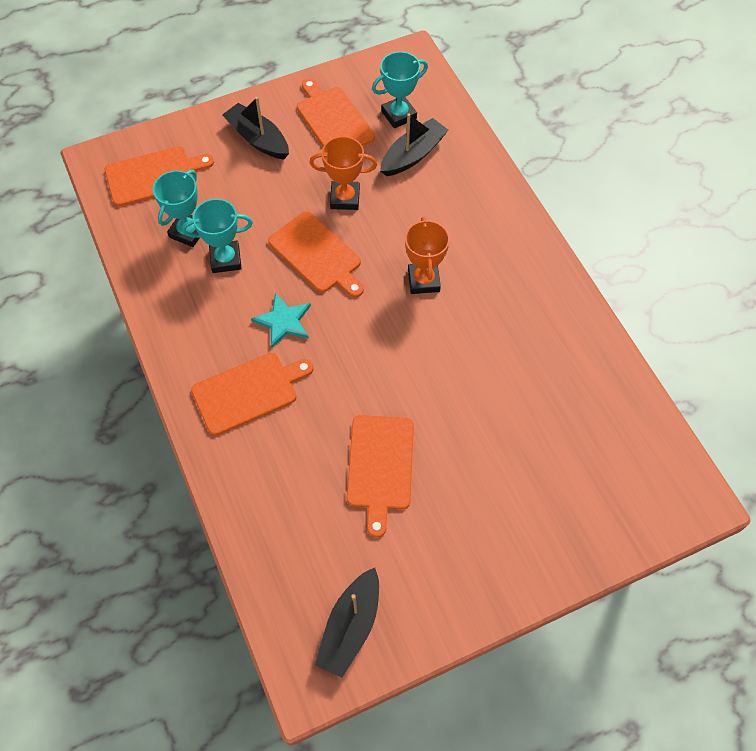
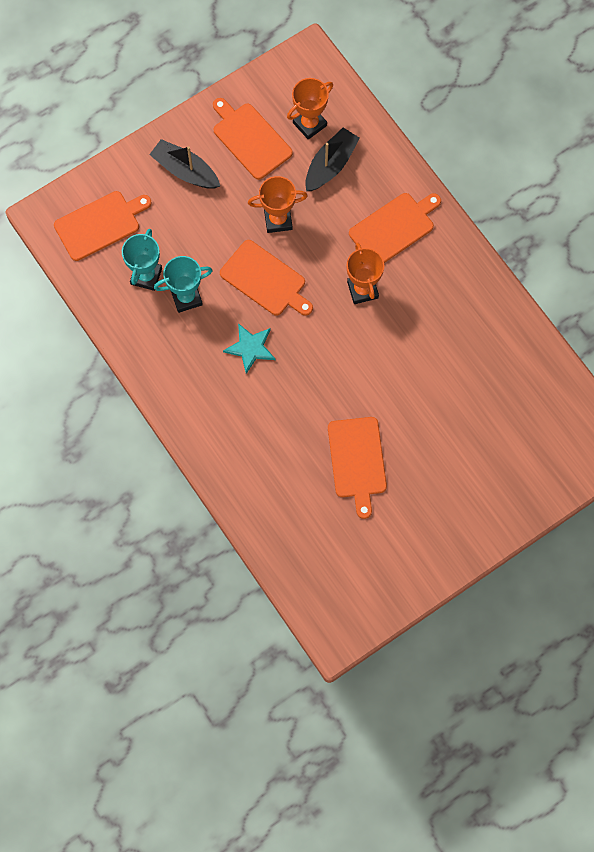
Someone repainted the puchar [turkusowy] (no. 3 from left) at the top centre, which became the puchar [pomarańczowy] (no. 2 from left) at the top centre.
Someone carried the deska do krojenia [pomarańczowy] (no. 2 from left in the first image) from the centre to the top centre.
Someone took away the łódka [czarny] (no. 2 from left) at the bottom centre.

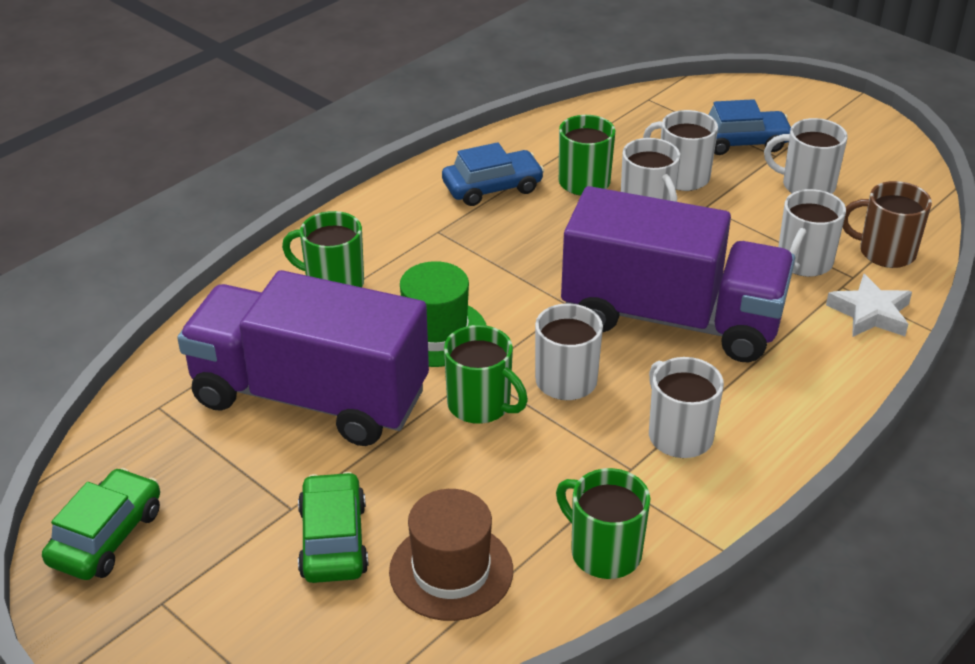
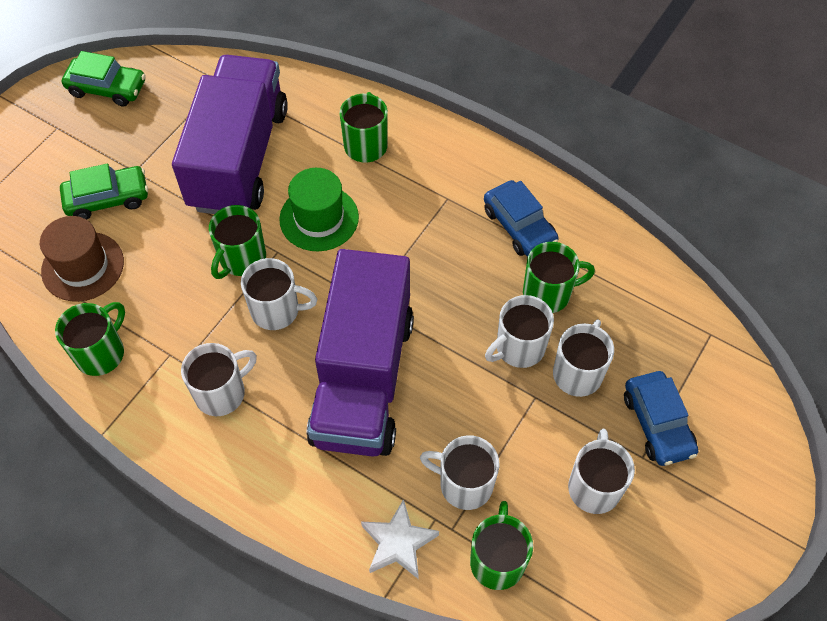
Someone repainted the kubek [brązowy] at the middle right, which became the kubek [zielony] (no. 4 from left) at the bottom centre.

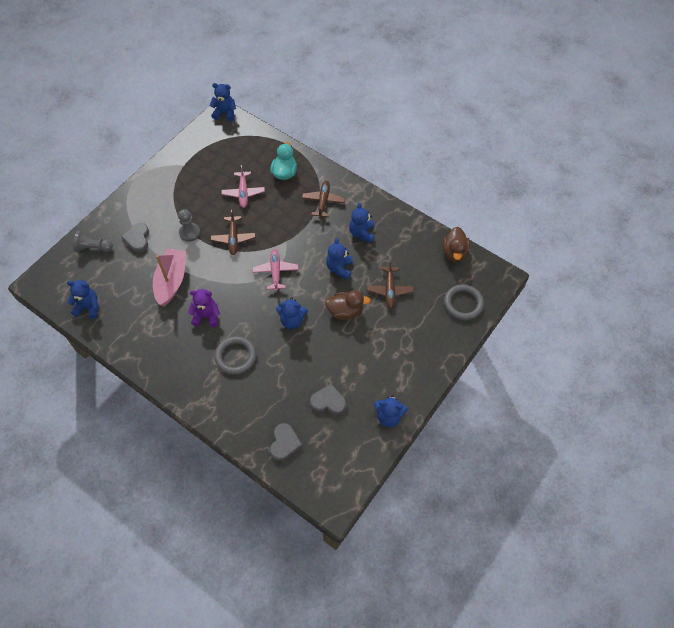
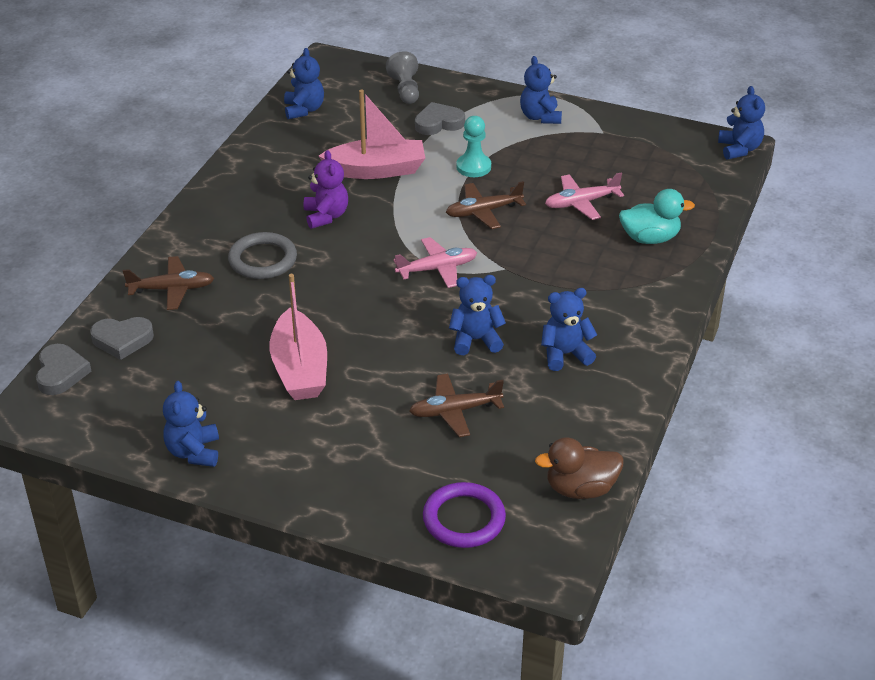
Someone carried the samolot [brązowy] (no. 2 from left in the first image) from the top centre to the middle left.
Someone repainted the pionek [szary] (no. 2 from left) at the middle left, which became the pionek [turkusowy] at the top centre.
Someone repainted the pierścień [szary] (no. 2 from left) at the middle right, which became the pierścień [fioletowy] at the bottom centre.
Someone took away the kaczka [brązowy] (no. 1 from left) at the centre.
Someone carried the miś [niebieski] (no. 3 from left in the first image) from the centre to the top centre.
Someone carried the serce [szary] (no. 3 from left in the first image) from the centre to the middle left.
Someone put down the łódka [różowy] (no. 1 from left) at the centre.

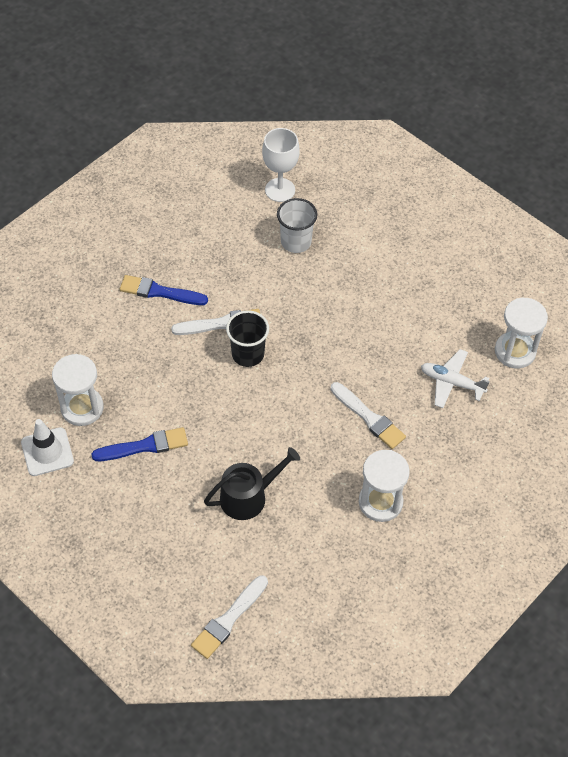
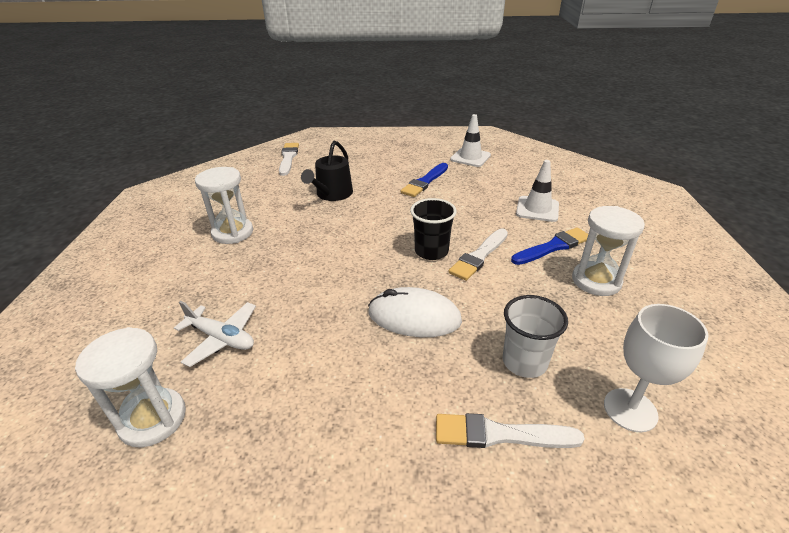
Someone rotated the samolot [biały] at the middle right by 45 degrees clockwise.
Someone carried the klepsydra [biały] (no. 1 from left in the first image) from the middle left to the middle right.
Someone carried the pędzel [biały] (no. 3 from left) from the centre to the bottom centre.
Someone put down the pachołek [biały] (no. 2 from left) at the middle right.
Someone put down the myszka [biały] at the centre.

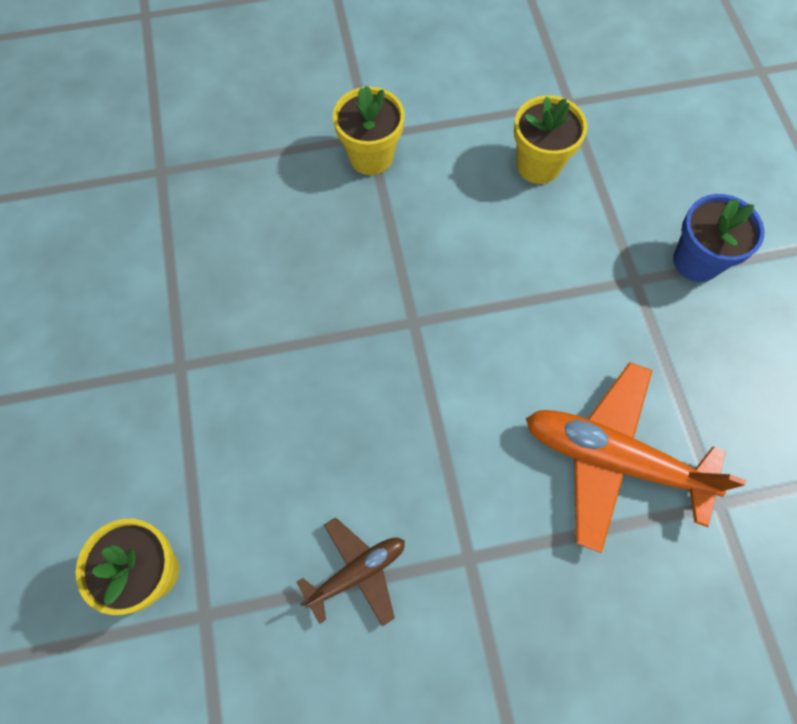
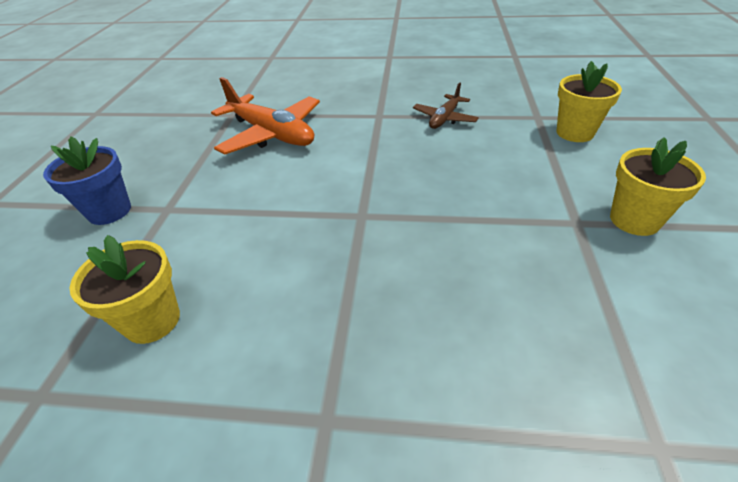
Someone carried the doniczka [żółty] (no. 2 from left in the first image) from the top centre to the middle right.
Someone rotated the samolot [brązowy] at the bottom centre by 45 degrees counterclockwise.

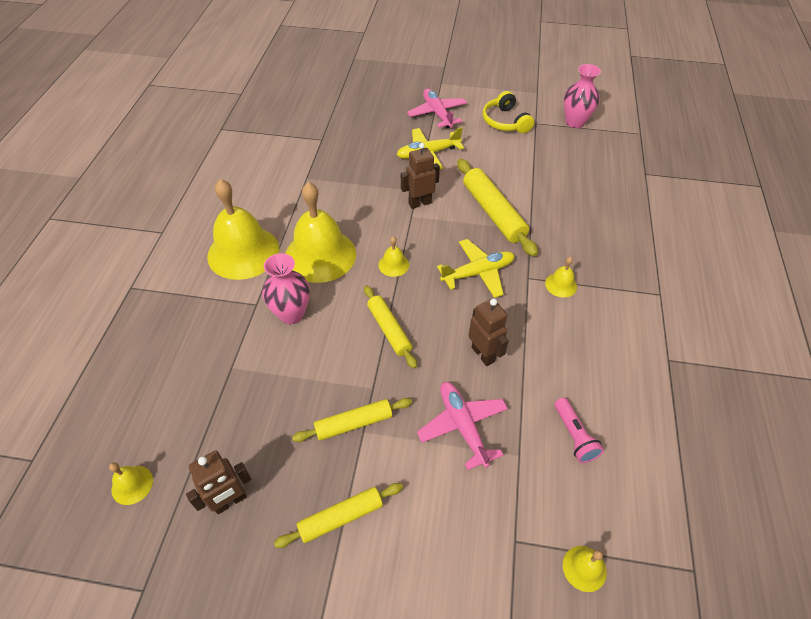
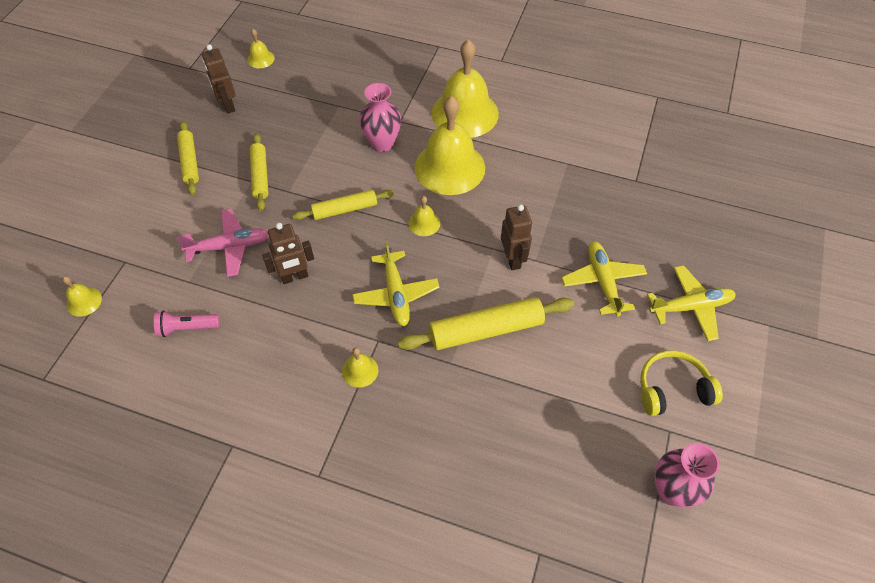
Someone repainted the samolot [różowy] (no. 1 from left) at the top centre, which became the samolot [żółty] (no. 3 from left) at the middle right.

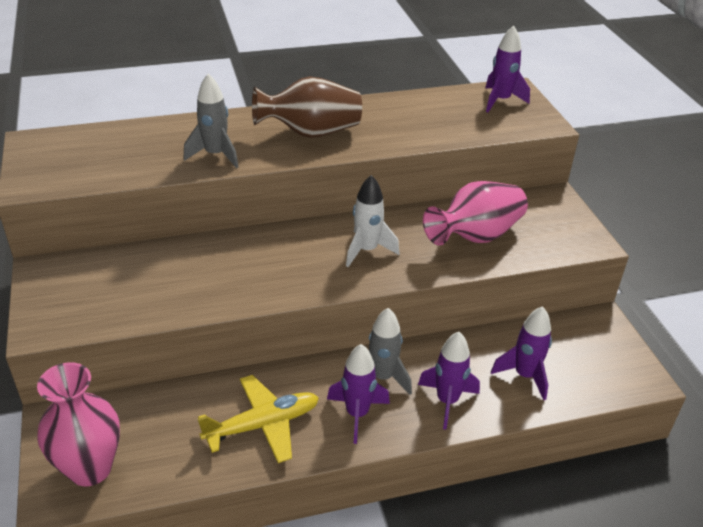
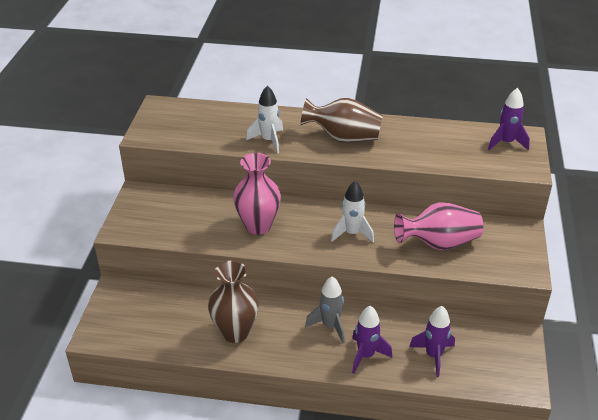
Someone repainted the rakieta [szary] (no. 1 from left) at the top left, which became the rakieta [biały] (no. 1 from left) at the top centre.
Someone took away the rakieta [fioletowy] (no. 1 from left) at the bottom centre.
Someone carried the wazon [różowy] (no. 1 from left) from the bottom left to the centre.
Someone swapped the samolot [żółty] at the bottom centre for the wazon [brązowy] (no. 1 from left) at the bottom centre.

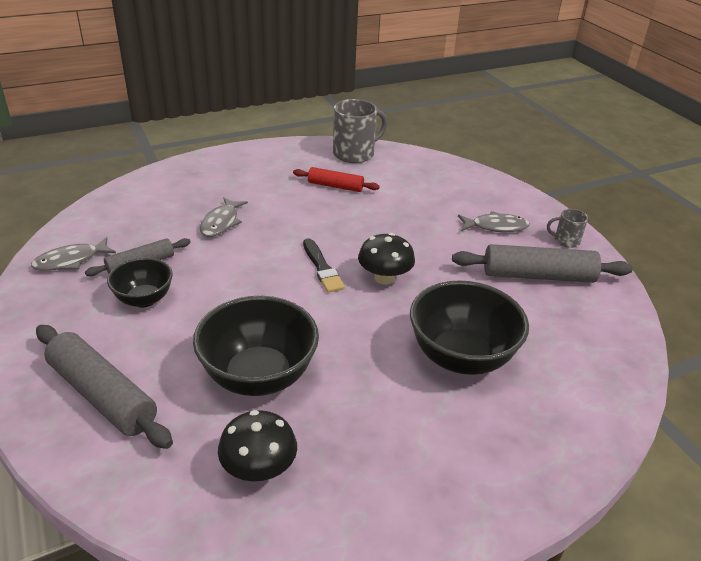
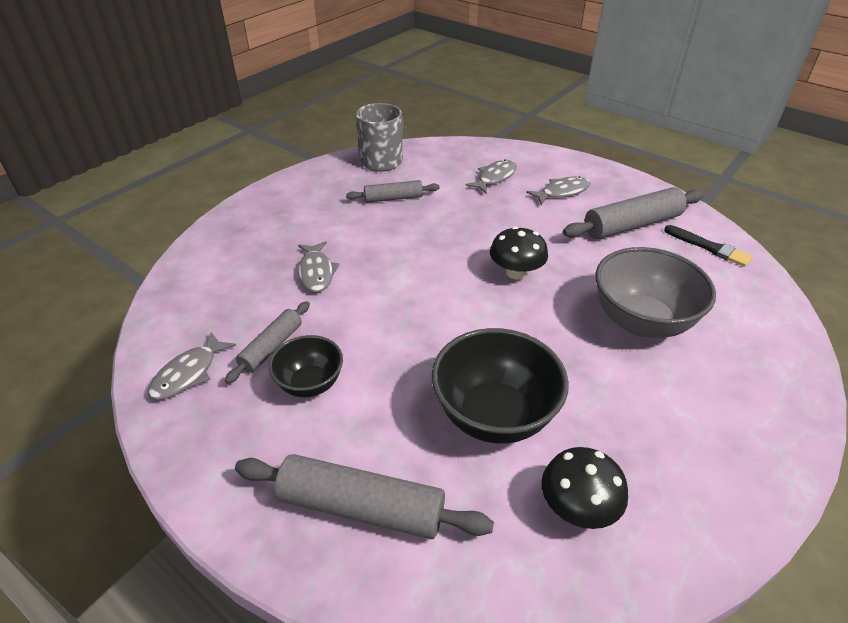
Someone repainted the wałek do ciasta [czerwony] at the top centre, which became the wałek do ciasta [szary] (no. 3 from left) at the top centre.
Someone took away the kubek [szary] (no. 2 from left) at the middle right.
Someone carried the pędzel [czarny] from the centre to the middle right.
Someone repainted the miska [czarny] (no. 3 from left) at the middle right, which became the miska [szary] at the middle right.
Someone put down the ryba [szary] (no. 3 from left) at the top centre.

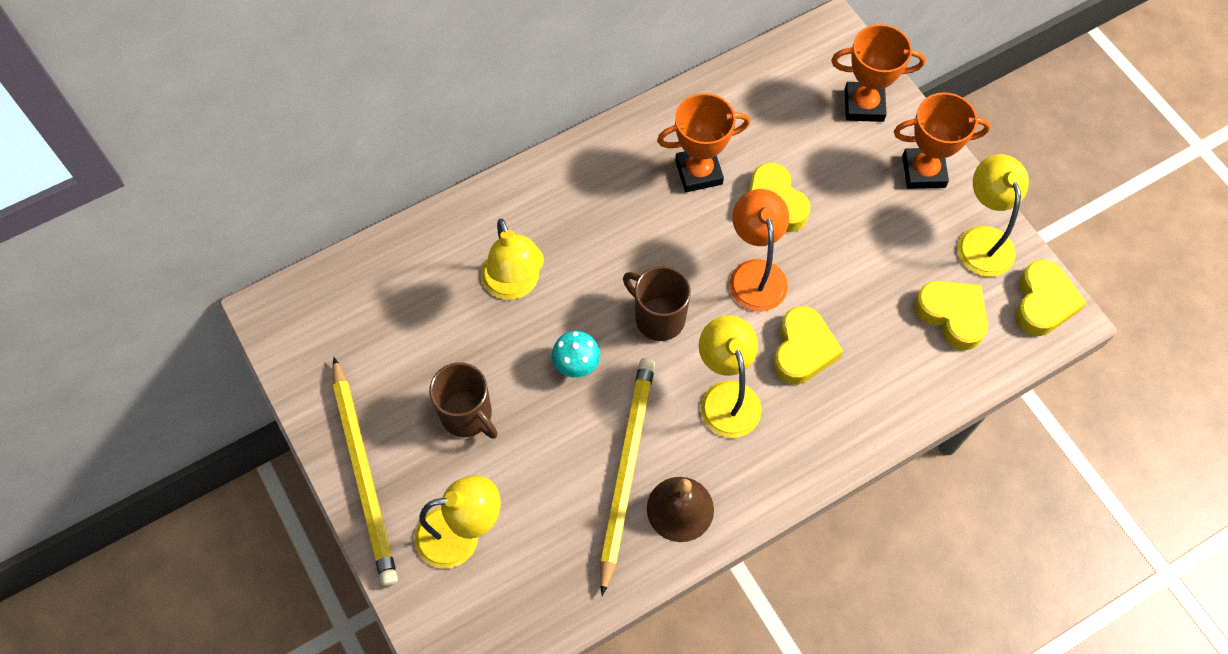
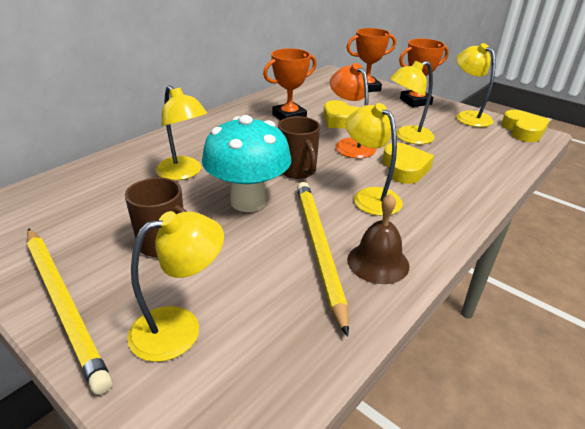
Someone rotated the kubek [brązowy] (no. 2 from left) at the centre by 135 degrees counterclockwise.
Someone took away the serce [żółty] (no. 3 from left) at the middle right.
Someone scaled the grzyb [turkusowy] at the centre by 2.14.
Someone put down the lampka [żółty] (no. 4 from left) at the top right.

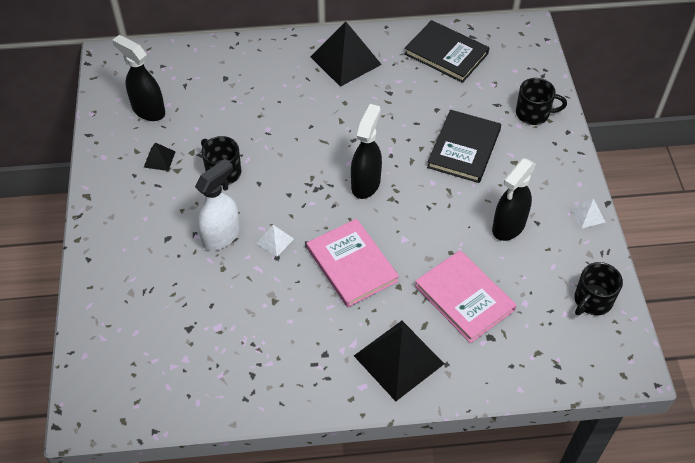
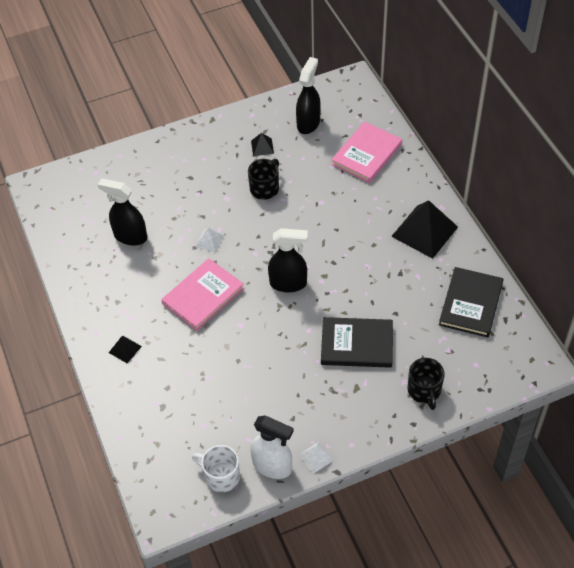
Someone carried the spryskiwacz [czarny] (no. 3 from left in the first image) from the middle right to the middle left.
Someone carried the spryskiwacz [biały] from the middle left to the bottom centre.
Someone carried the książka [różowy] (no. 2 from left) from the middle right to the top centre.
Someone repainted the kubek [czarny] (no. 3 from left) at the middle right, which became the kubek [biały] at the bottom centre.
Someone scaled the piramida [czarny] (no. 3 from left in the first image) at the bottom centre by 0.46.

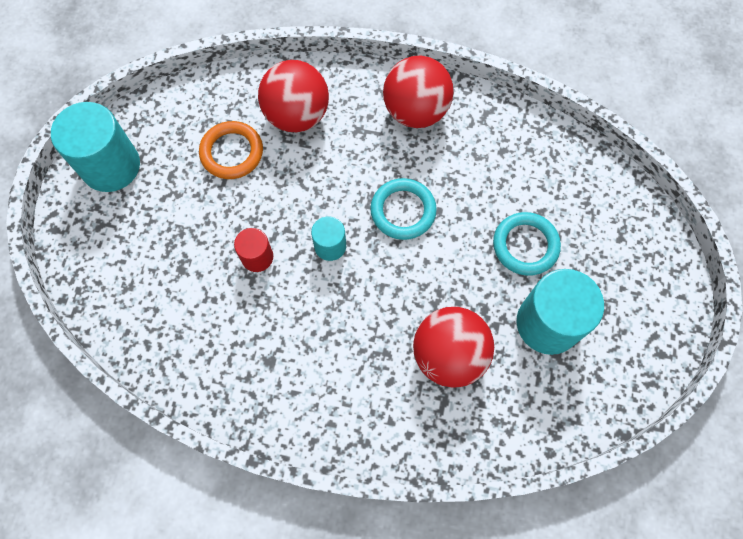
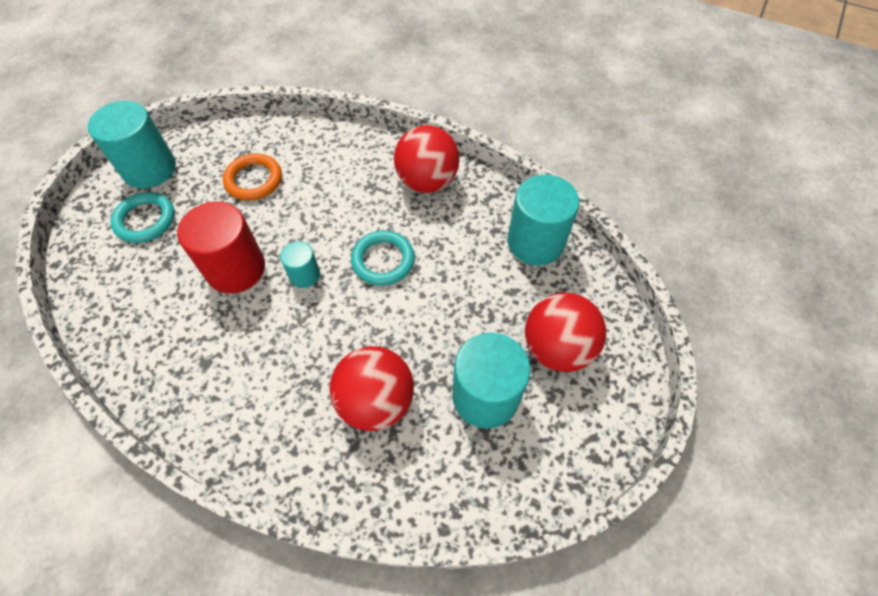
Someone carried the piłka [czerwony] (no. 1 from left in the first image) from the top centre to the centre.
Someone carried the pierścień [turkusowy] (no. 2 from left in the first image) from the middle right to the middle left.
Someone scaled the walec [czerwony] at the centre by 1.92.
Someone put down the walec [turkusowy] (no. 4 from left) at the centre.

